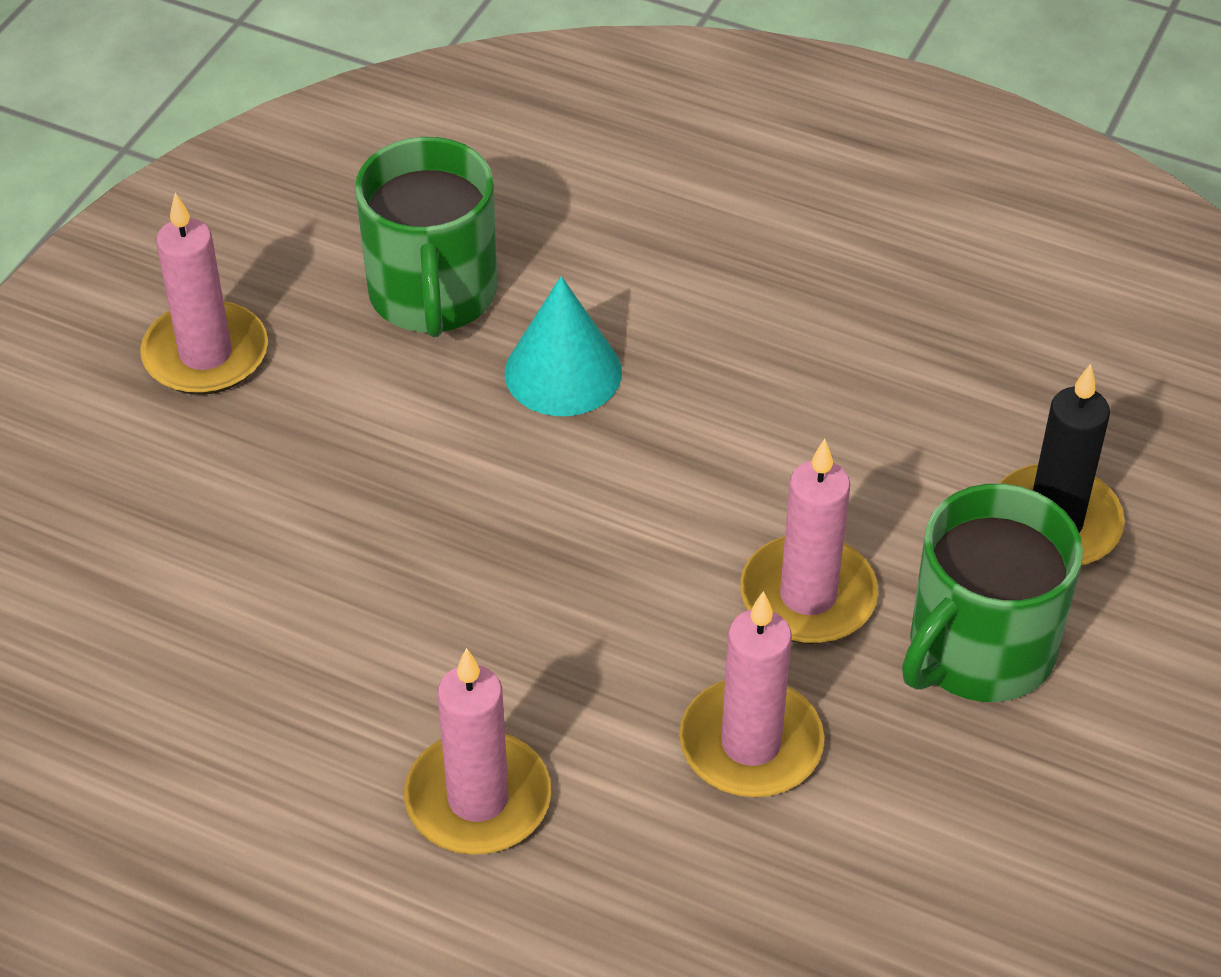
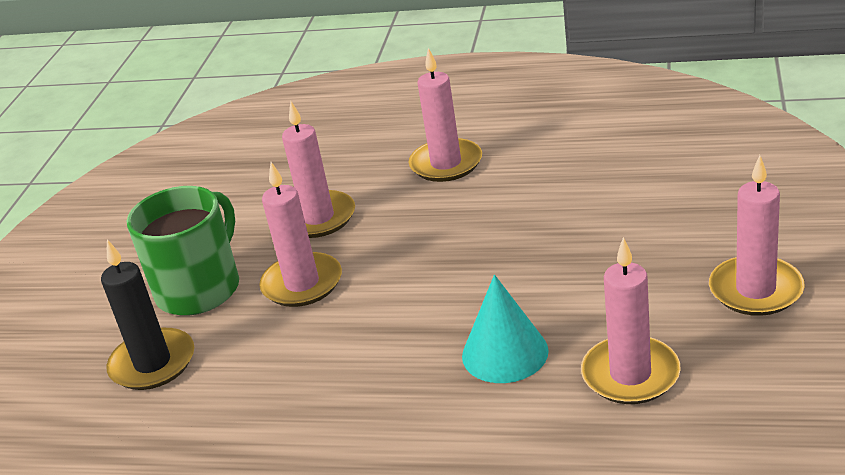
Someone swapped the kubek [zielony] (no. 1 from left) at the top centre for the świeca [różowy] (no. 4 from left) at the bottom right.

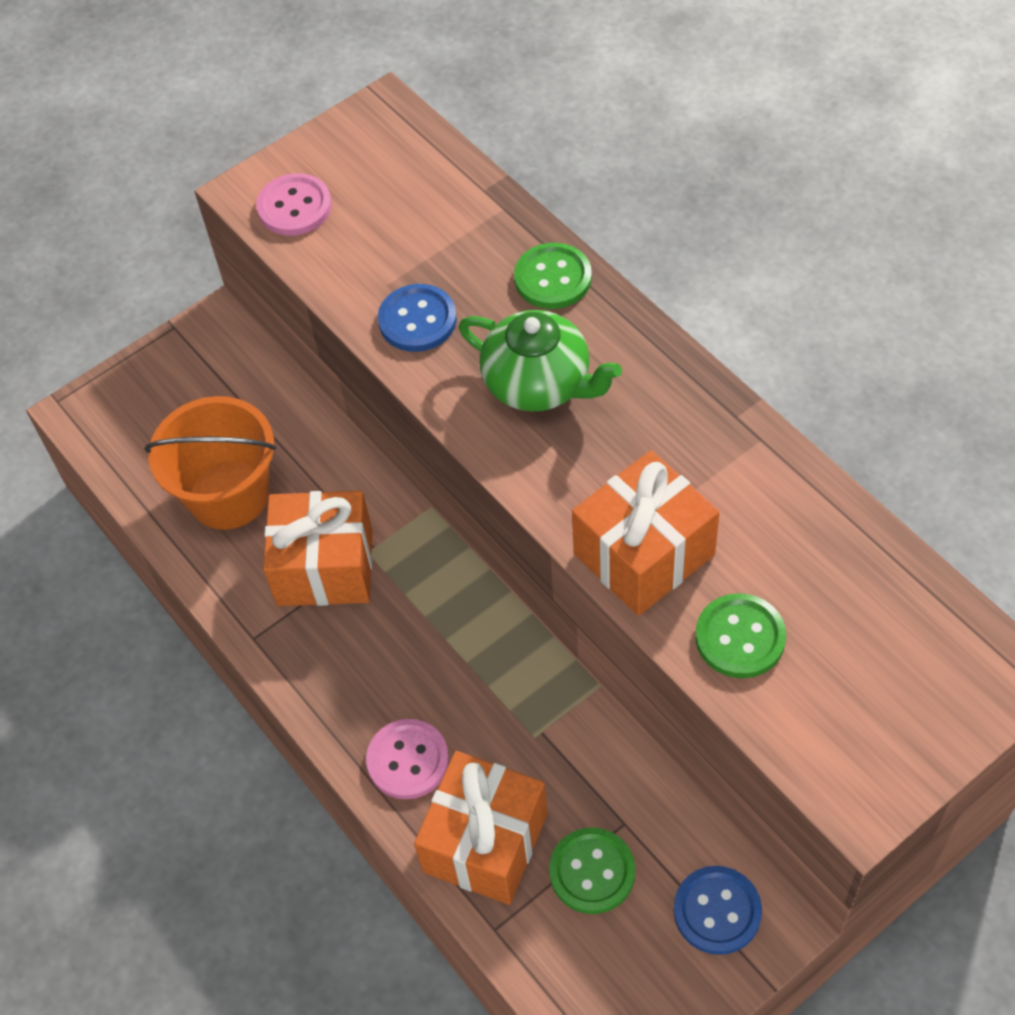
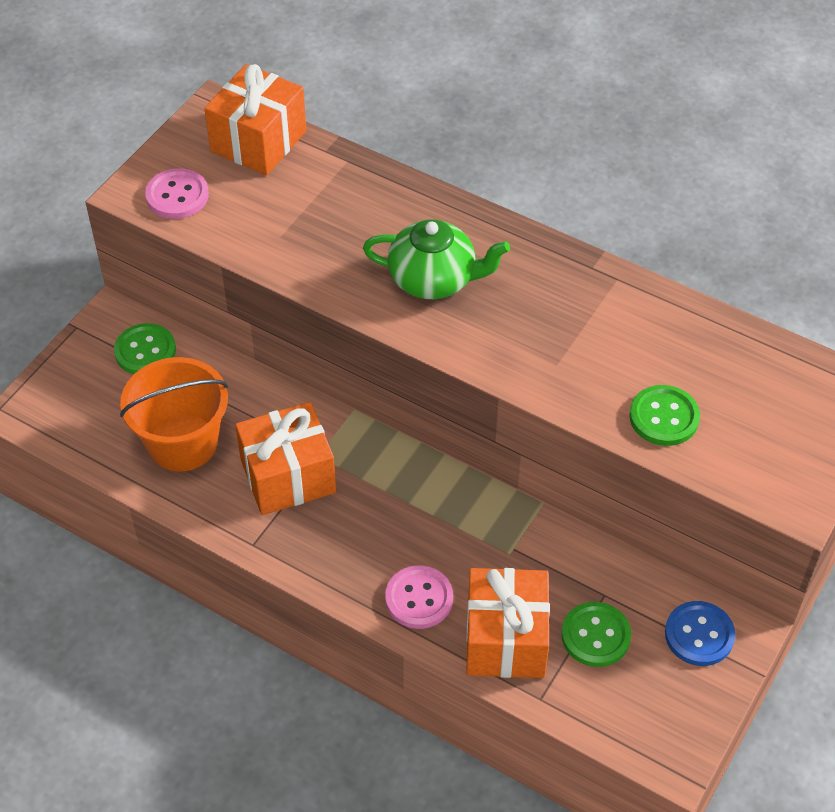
Someone carried the guzik [zielony] (no. 1 from left) from the top centre to the middle left.
Someone took away the guzik [niebieski] (no. 1 from left) at the top centre.
Someone carried the prezent [pomarańczowy] (no. 3 from left in the first image) from the centre to the top left.

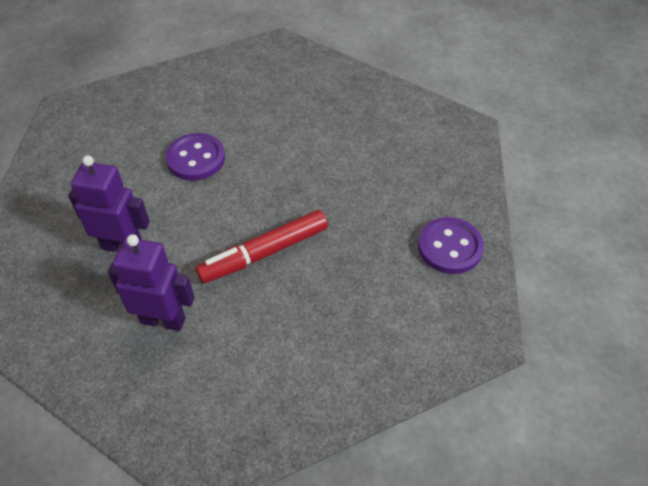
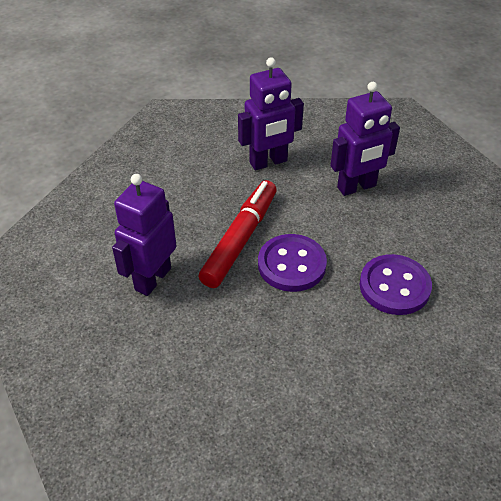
Someone carried the guzik [fioletowy] (no. 2 from left in the first image) from the middle right to the centre.
Someone put down the robot [fioletowy] (no. 1 from left) at the middle left.

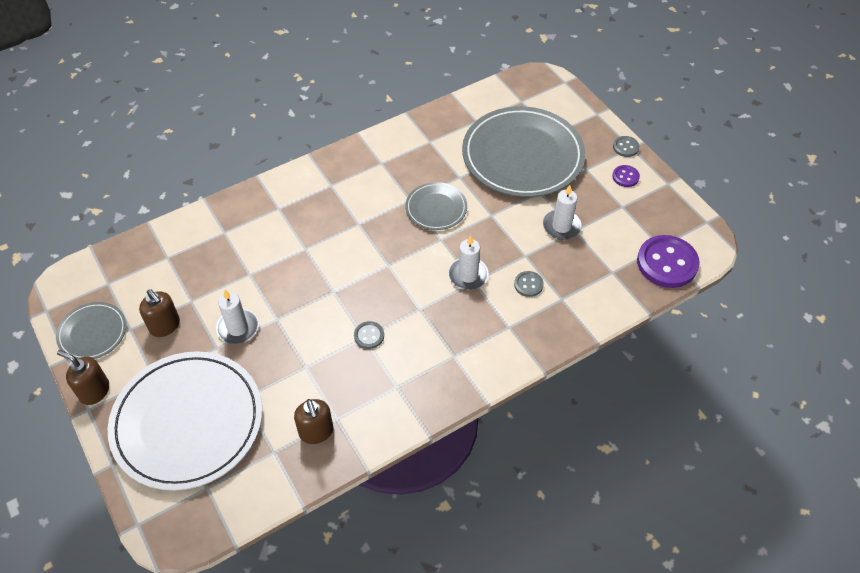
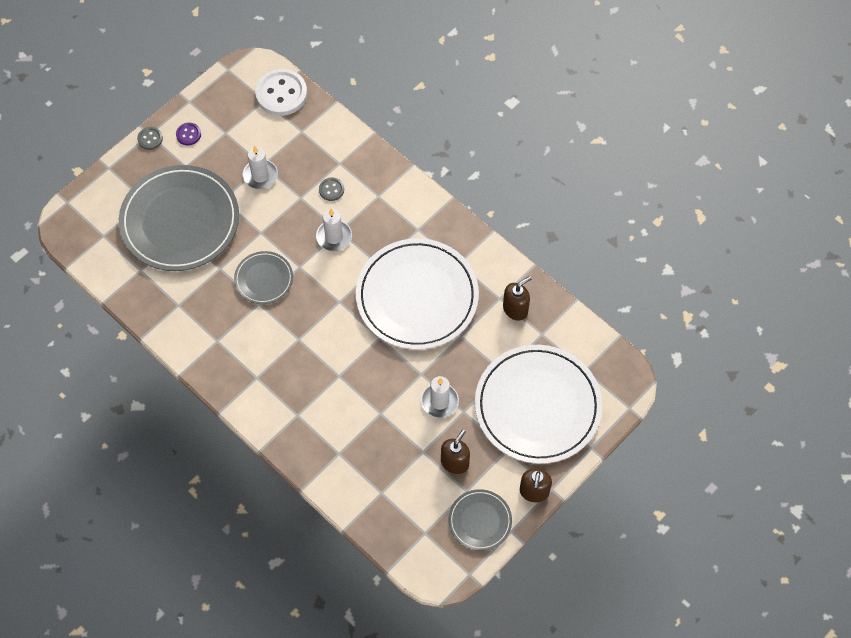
Someone repainted the guzik [fioletowy] (no. 2 from left) at the middle right, which became the guzik [biały] at the top left.
Someone swapped the guzik [szary] (no. 1 from left) at the centre for the talerz [biały] (no. 1 from left) at the centre.

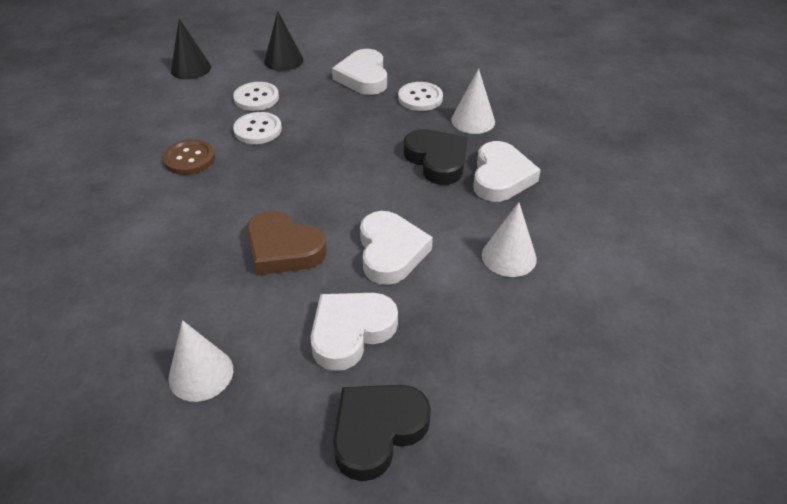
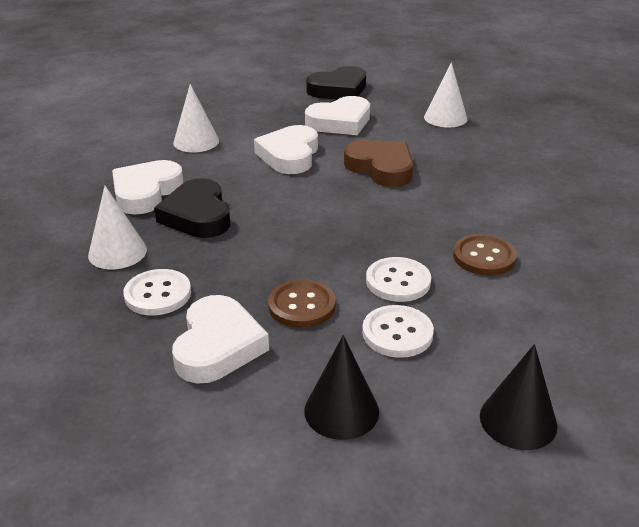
Someone put down the guzik [brązowy] (no. 1 from left) at the centre.

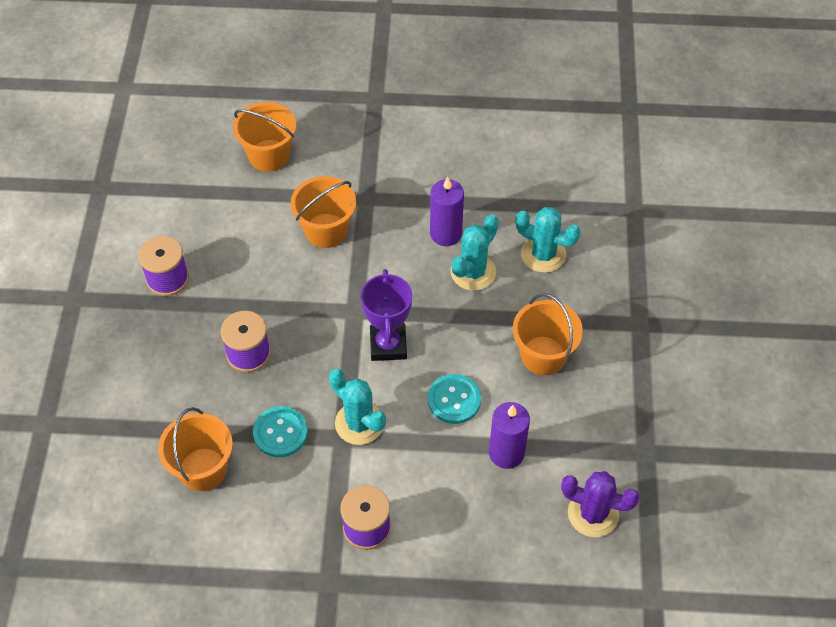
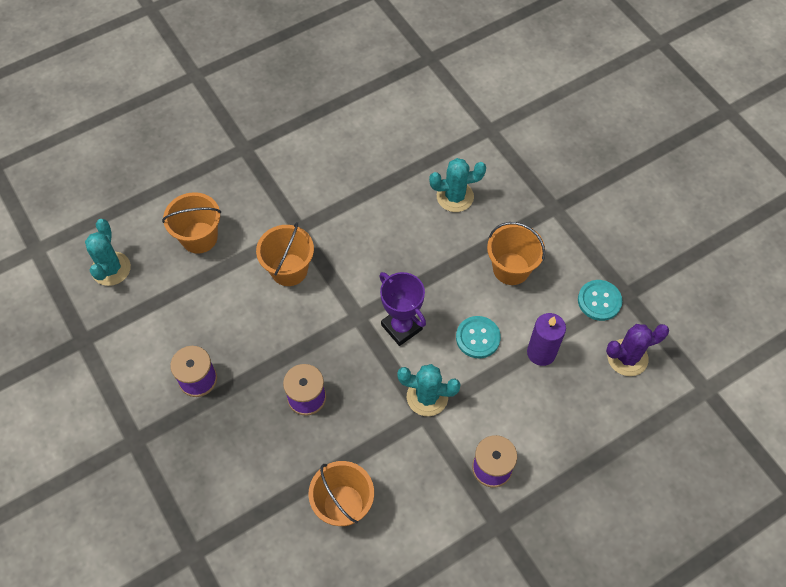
Someone took away the świeca [fioletowy] (no. 1 from left) at the centre.
Someone carried the kaktus [turkusowy] (no. 2 from left in the first image) from the centre to the middle left.
Someone carried the guzik [turkusowy] (no. 1 from left in the first image) from the bottom centre to the middle right.

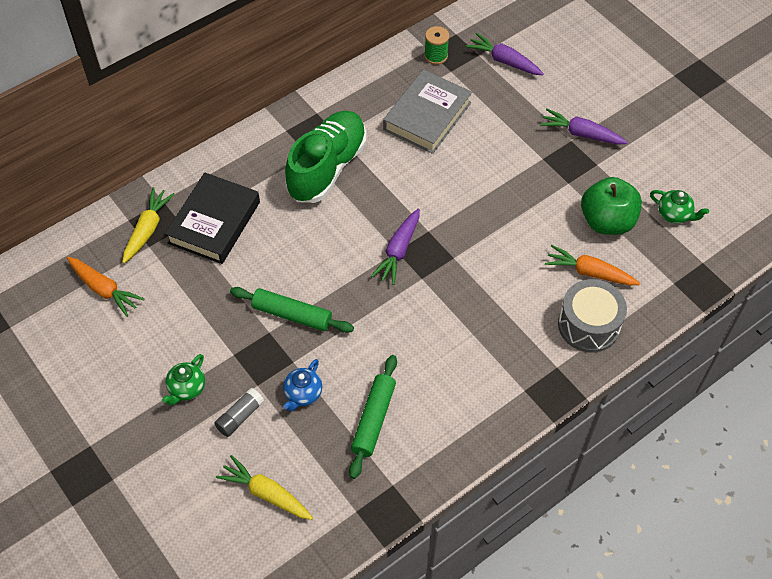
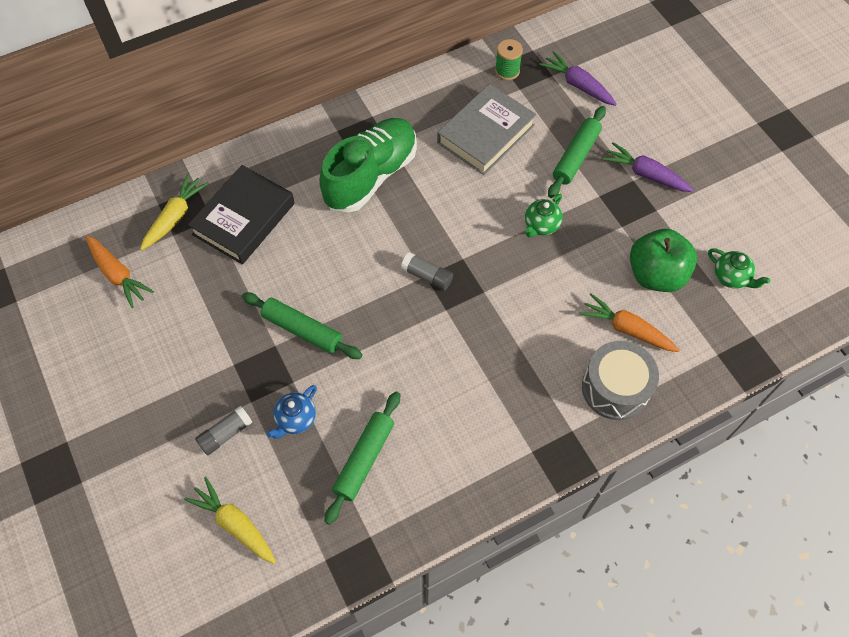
Someone swapped the marchewka [fioletowy] (no. 1 from left) at the centre for the klej w sztyfcie [szary] (no. 2 from left) at the centre.
Someone carried the imbryk [zielony] (no. 1 from left) from the middle left to the centre.
Someone put down the wałek do ciasta [zielony] (no. 3 from left) at the top right.

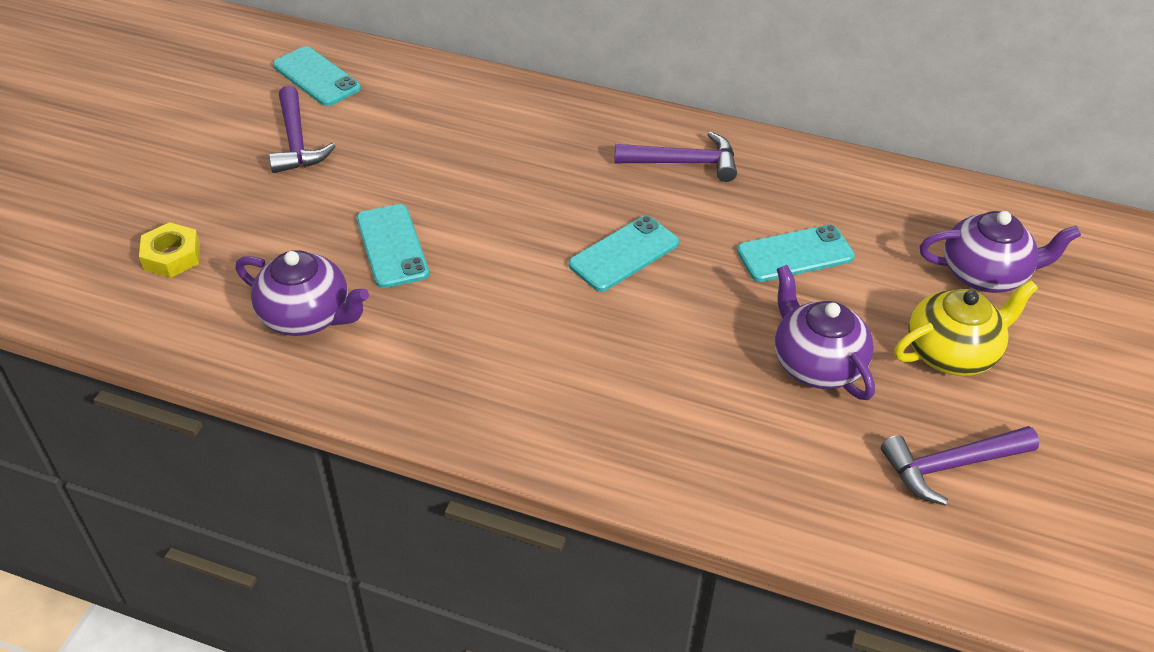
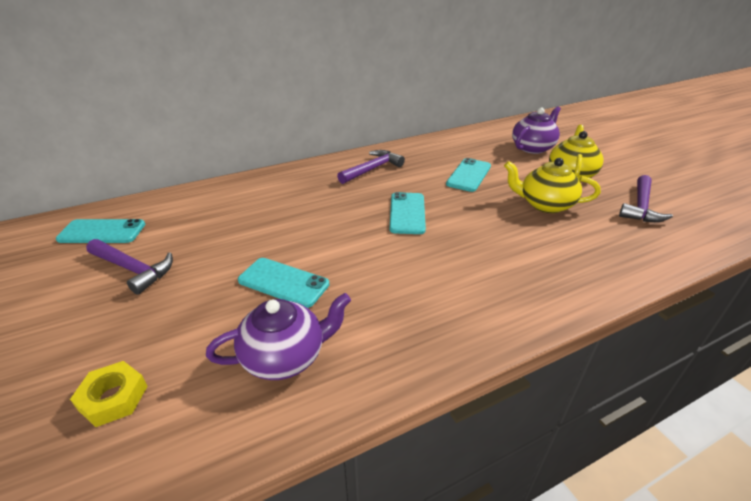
Someone repainted the imbryk [fioletowy] (no. 2 from left) at the middle right, which became the imbryk [żółty] (no. 1 from left) at the middle right.

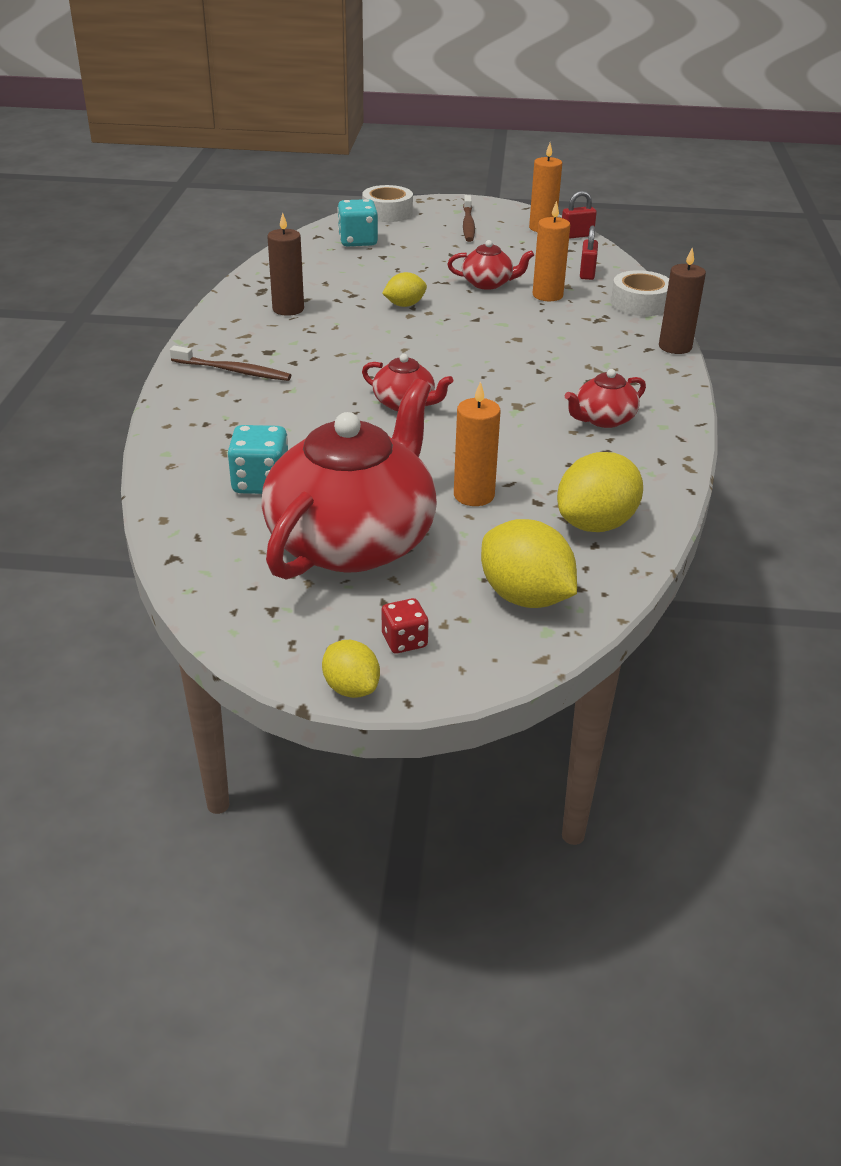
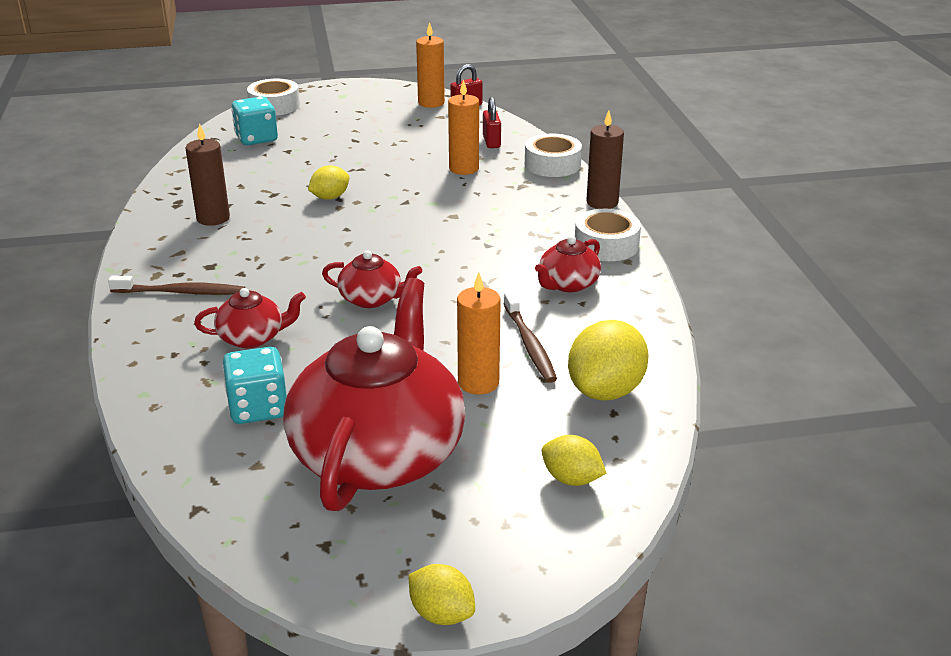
Someone carried the szczoteczka do zębów [brązowy] (no. 2 from left) from the top centre to the centre.
Someone carried the imbryk [czerwony] (no. 3 from left in the first image) from the top centre to the middle left.
Someone scaled the cytryna [żółty] (no. 3 from left) at the centre by 0.58.
Someone took away the kostka do gry [czerwony] at the centre.
Someone put down the taśma klejąca [biały] (no. 3 from left) at the centre.

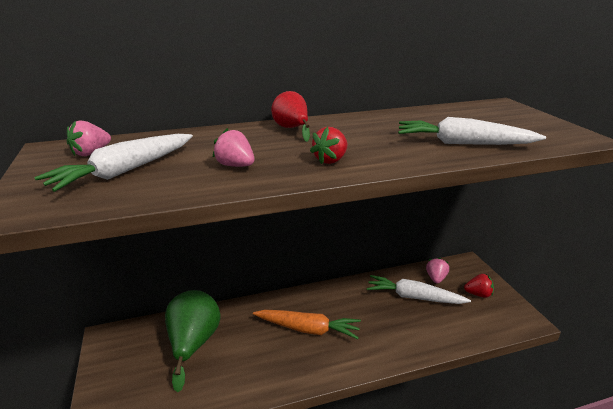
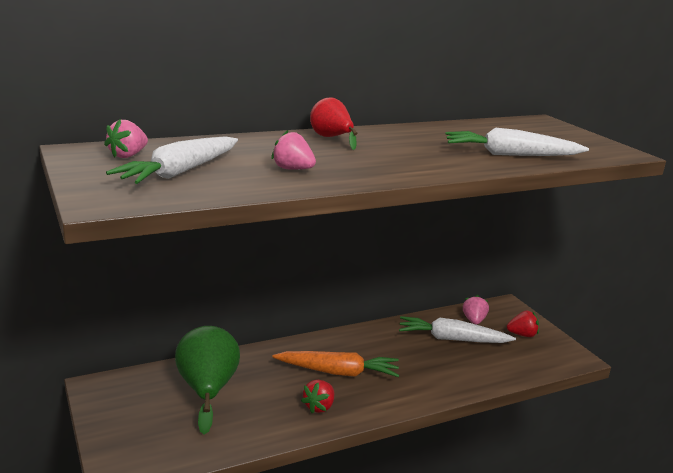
Someone carried the truskawka [czerwony] (no. 1 from left) from the centre to the bottom centre.

